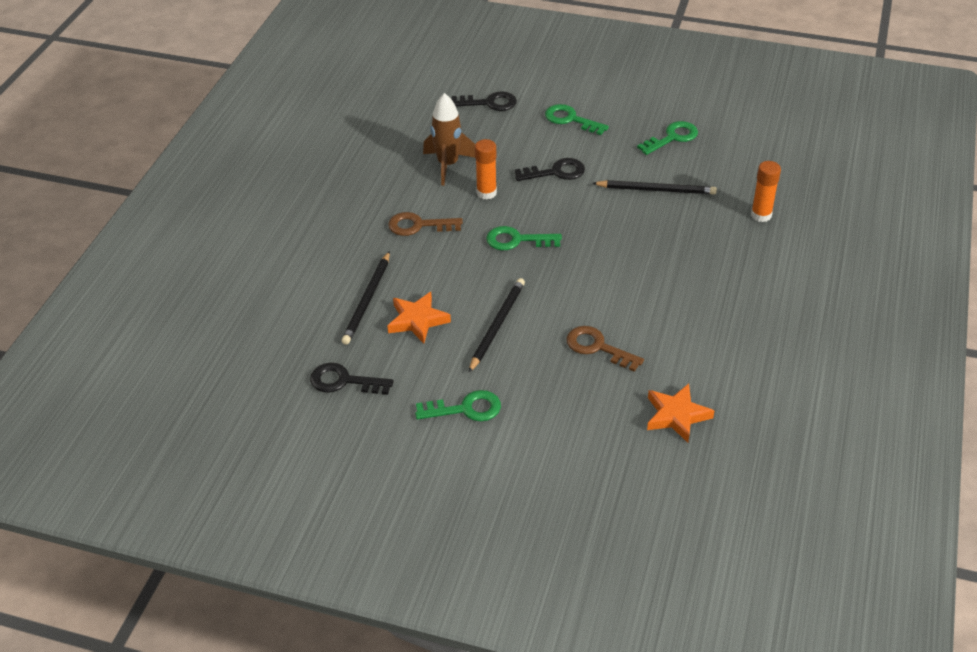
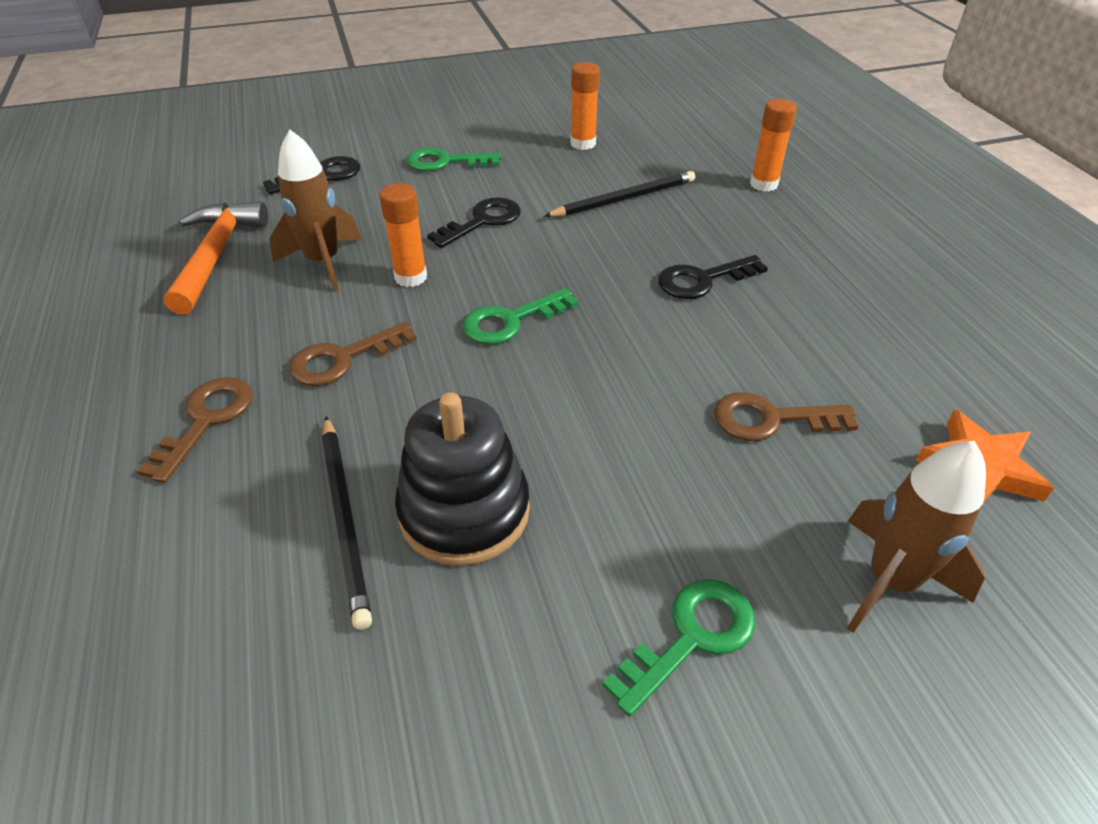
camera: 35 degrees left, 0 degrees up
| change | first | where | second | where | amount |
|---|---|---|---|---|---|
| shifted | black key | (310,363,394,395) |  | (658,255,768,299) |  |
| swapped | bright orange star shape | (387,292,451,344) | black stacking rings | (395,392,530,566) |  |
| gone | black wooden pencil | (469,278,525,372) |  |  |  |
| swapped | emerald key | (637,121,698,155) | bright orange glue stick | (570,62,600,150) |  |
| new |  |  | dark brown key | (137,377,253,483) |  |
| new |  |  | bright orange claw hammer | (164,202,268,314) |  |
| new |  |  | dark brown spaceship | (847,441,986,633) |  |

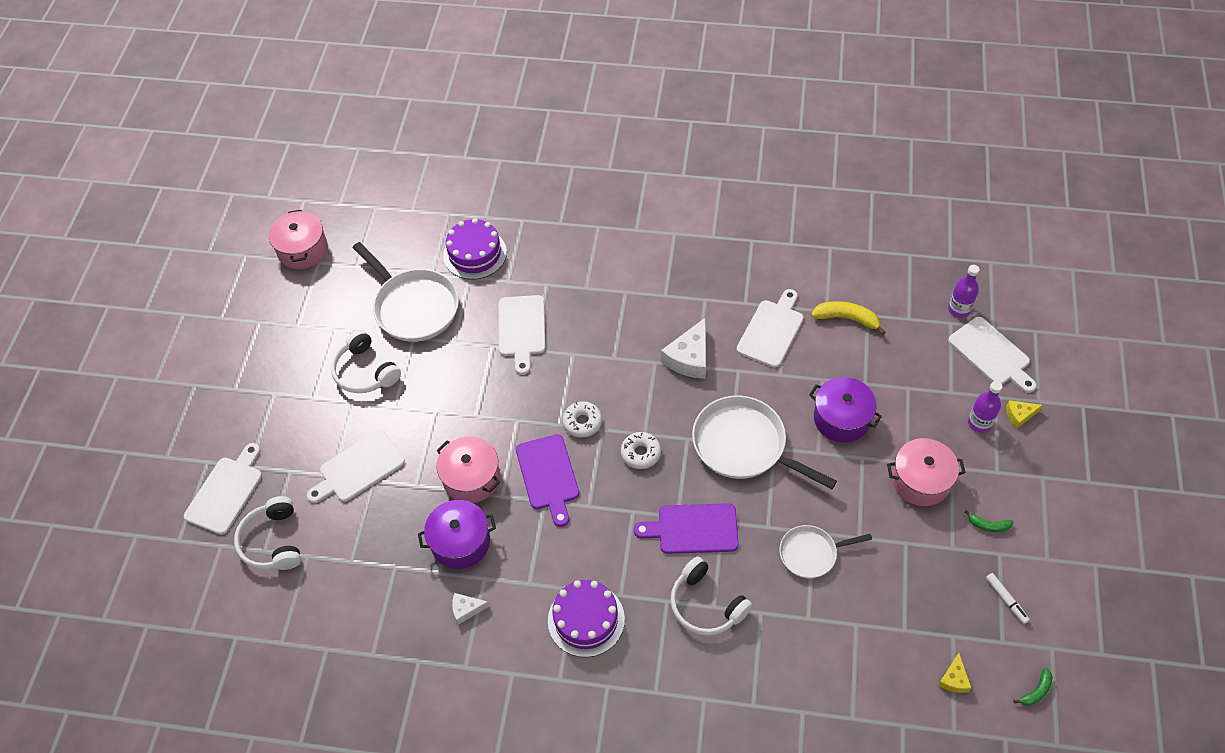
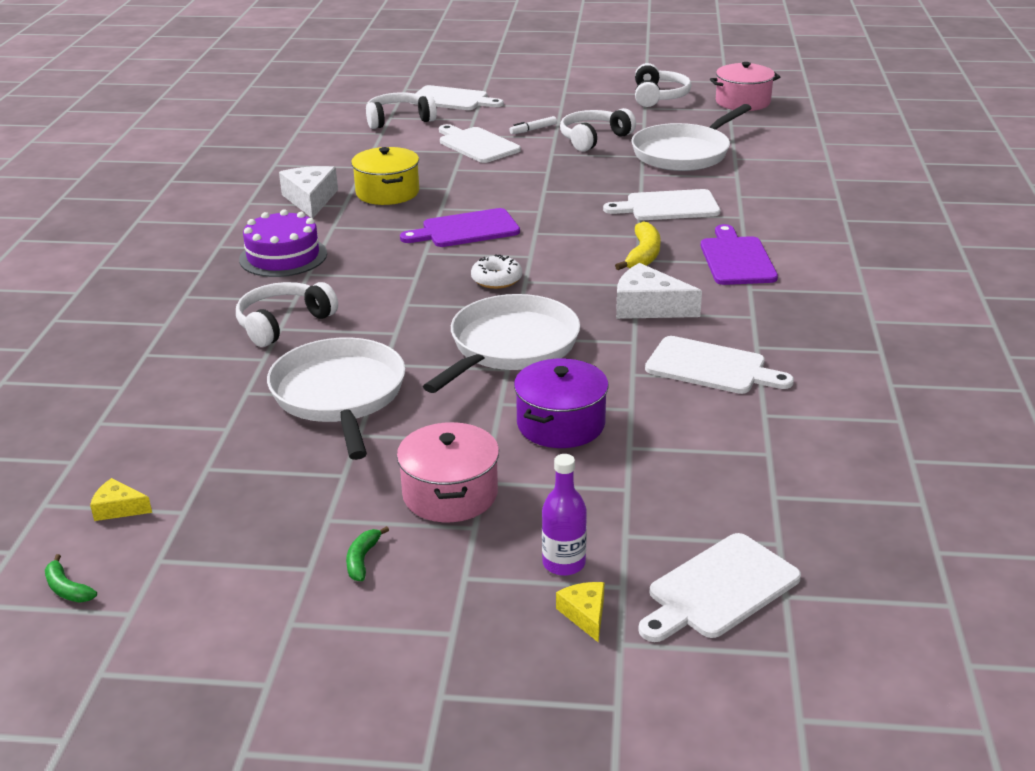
camera: 85 degrees right, 25 degrees down
| change | first | where | second | where | amount |
|---|---|---|---|---|---|
| repainted | violet pot | (418,500,496,569) | yellow pot | (351,147,419,205) |  |
| gone | rosy pot | (437,437,500,503) |  |  |  |
| gone | violet layer cake | (443,218,507,280) |  |  |  |
| scaled | white cheese wedge | (452,593,490,625) |  | (279,166,338,219) | x1.88 |
| gone | white donut | (562,401,602,438) |  |  |  |
| shifted | violet chopping board | (634,503,739,554) |  | (701,224,778,285) |  |
| scaled | white skillet | (780,525,872,578) |  | (267,337,405,460) | x1.73 |
| shifted | yellow banana fruit | (811,301,886,335) |  | (615,221,661,270) |  |
| gone | violet drink bottle | (948,265,980,318) |  |  |  |
| shifted | white felt pen | (986,573,1030,624) |  | (509,116,557,134) |  |
| new |  |  | white headphones | (635,63,691,107) |  |

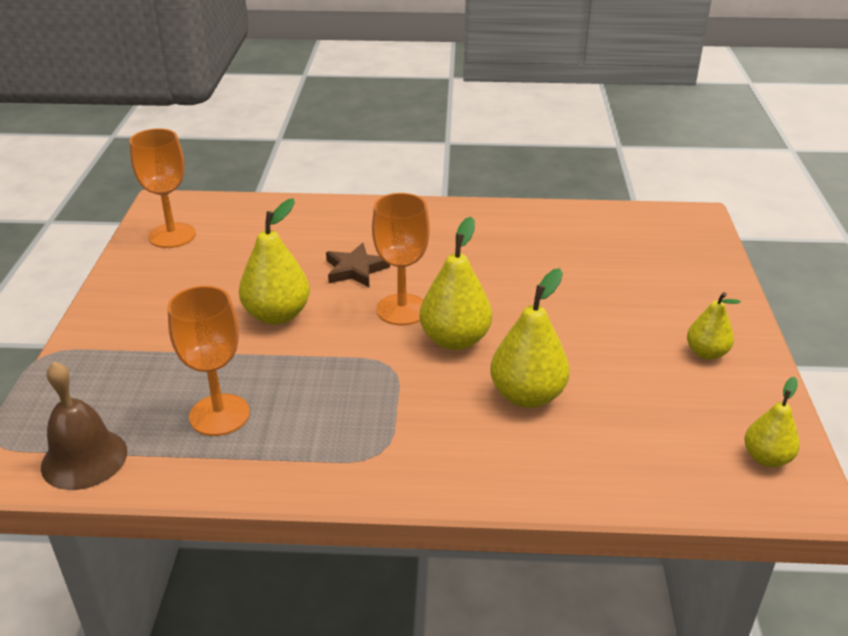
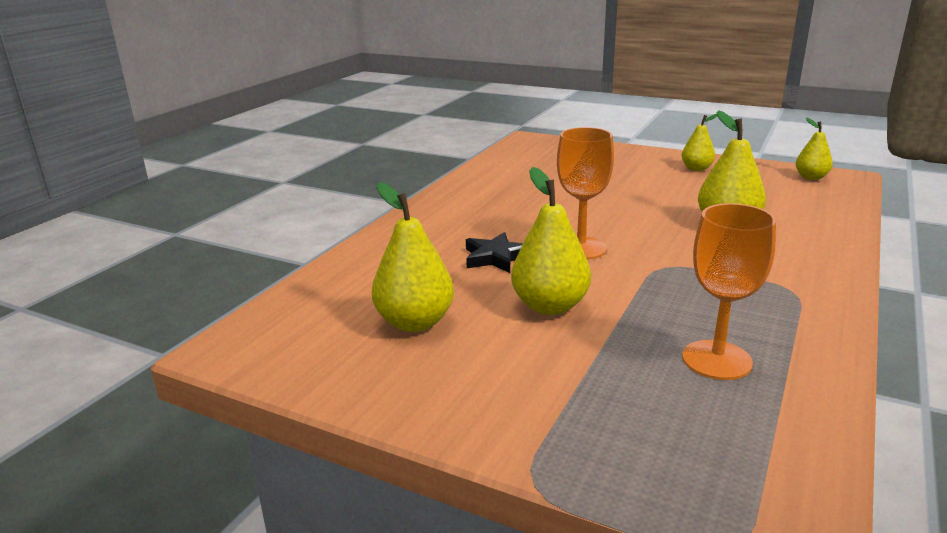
camera: 65 degrees left, 10 degrees down
| change | first | where | second | where | amount |
|---|---|---|---|---|---|
| gone | dark brown bell | (41,361,127,490) |  |  |  |
| gone | bright orange goblet | (129,128,196,248) |  |  |  |
| repainted | dark brown star shape | (326,243,390,287) | black star shape | (466,232,523,273) |  |
| shifted | yellow toy pear | (420,217,492,350) |  | (372,183,454,332) |  |

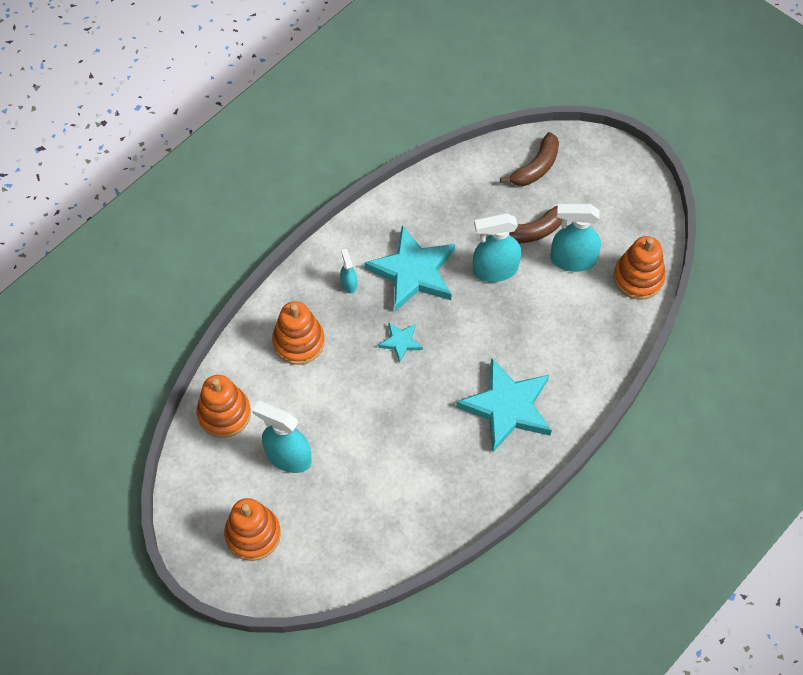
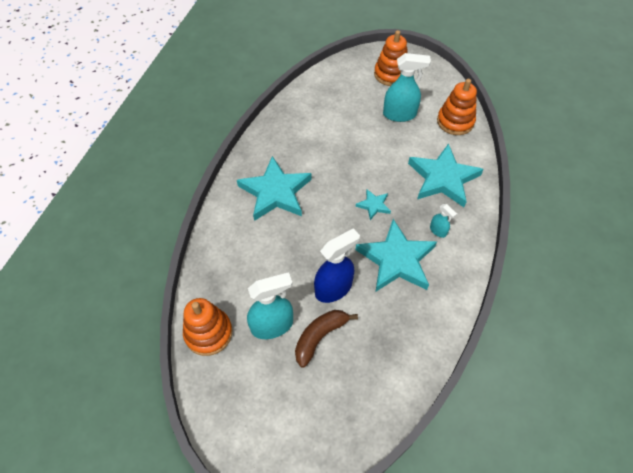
camera: 155 degrees right, 5 degrees down
| change | first | where | second | where | amount |
|---|---|---|---|---|---|
| swapped | bright orange stacking rings | (272,301,325,365) | turquoise star shape | (408,143,484,207) |  |
| repainted | turquoise spray cleaner | (473,213,521,282) | royal blue spray cleaner | (314,228,360,303) |  |
| gone | dark brown banana fruit | (500,132,559,186) |  |  |  |

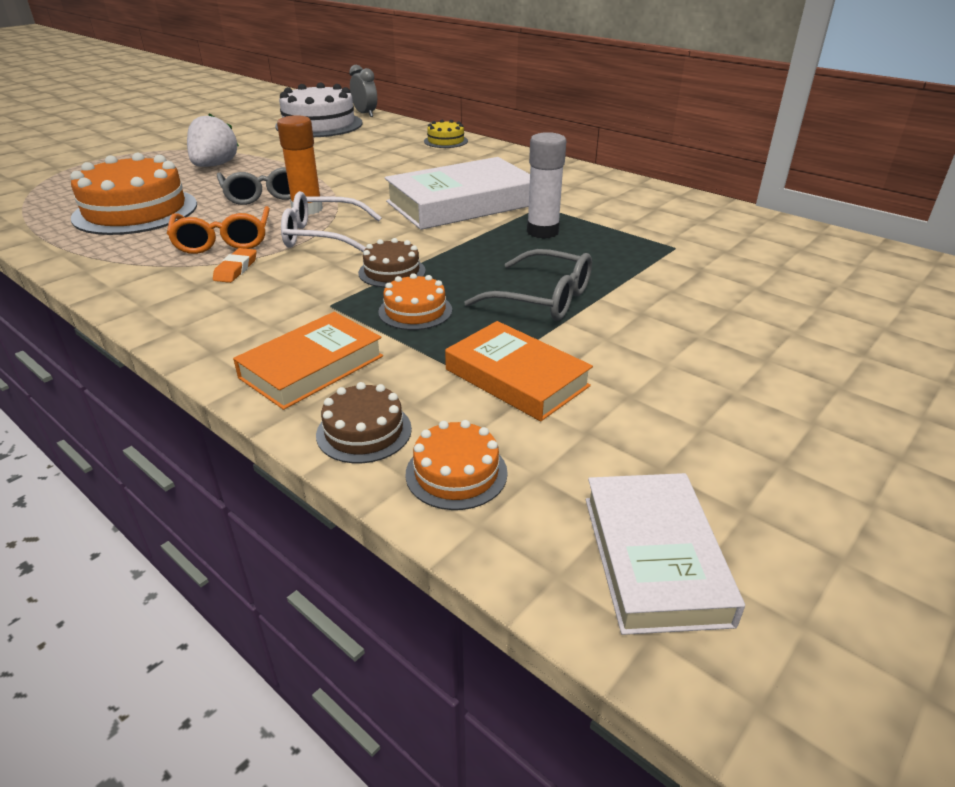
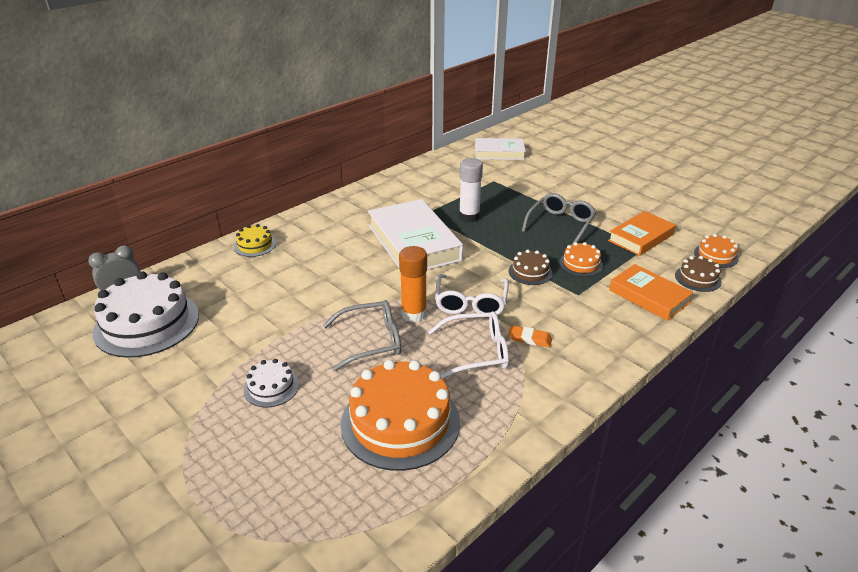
camera: 85 degrees left, 0 degrees up
| change | first | where | second | where | amount |
|---|---|---|---|---|---|
| repainted | bright orange spectacles | (167,206,270,254) | white spectacles | (428,311,509,379) |  |
| swapped | white strawberry | (187,113,239,167) | white layer cake | (244,359,299,408) |  |
| shifted | white hardcover | (586,473,745,635) |  | (475,138,526,160) |  |

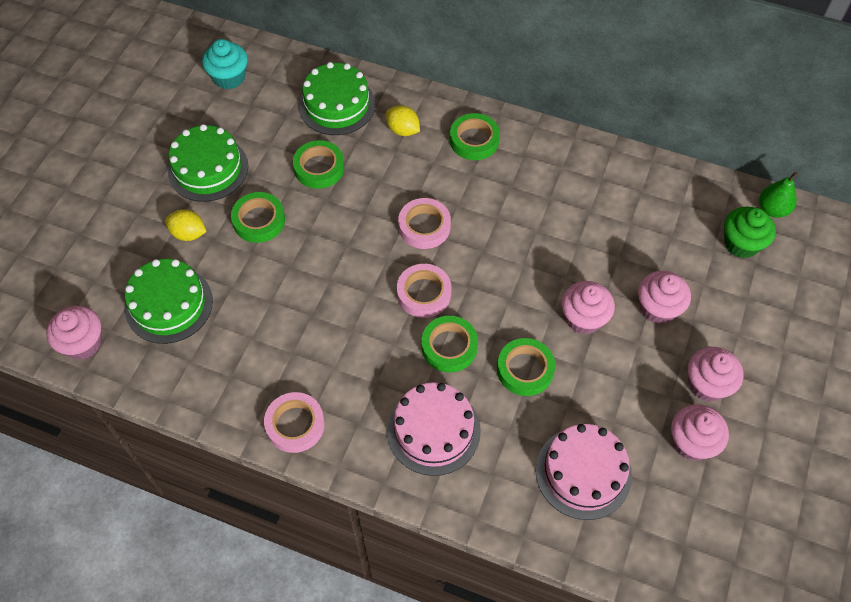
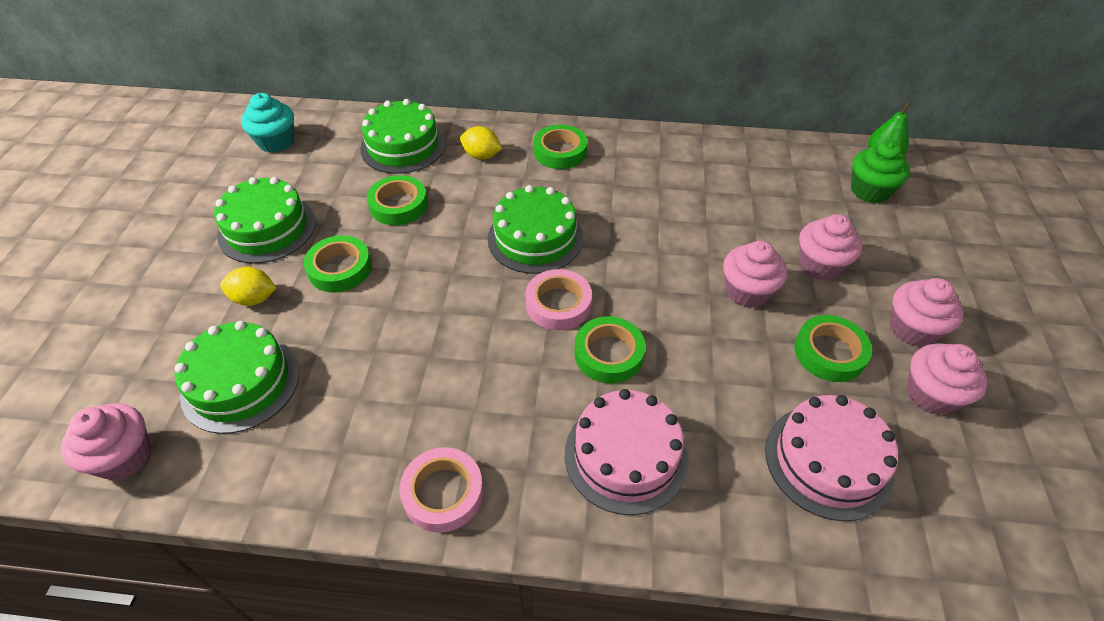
camera: 15 degrees left, 10 degrees down
| change | first | where | second | where | amount |
|---|---|---|---|---|---|
| swapped | rosy roll of tape | (398,198,451,249) | emerald layer cake | (487,185,583,274) |  |
| shifted | emerald roll of tape | (497,338,555,396) |  | (795,315,872,382) |  |

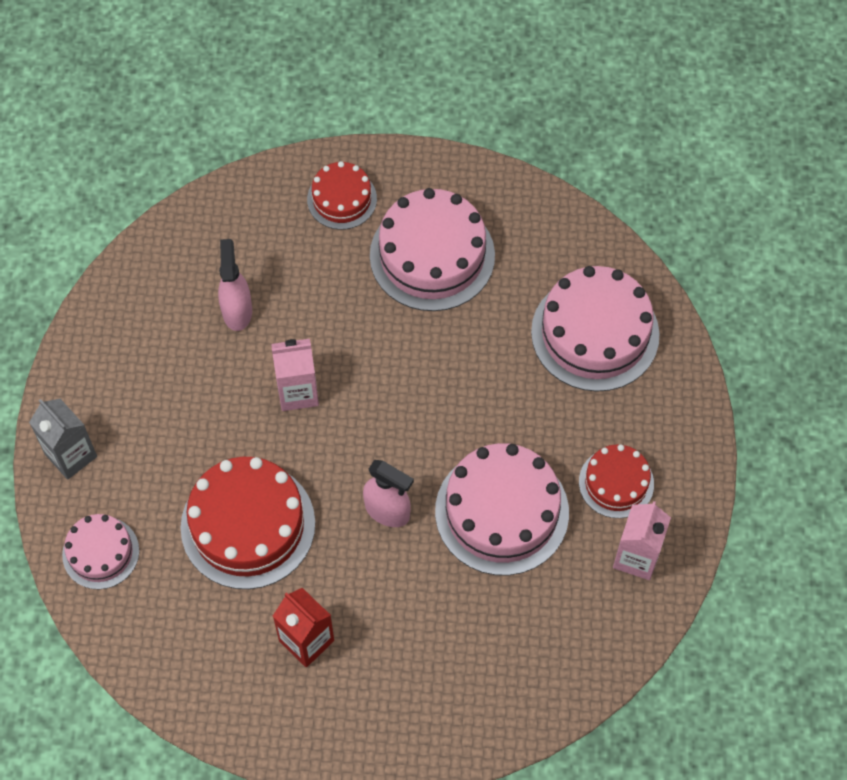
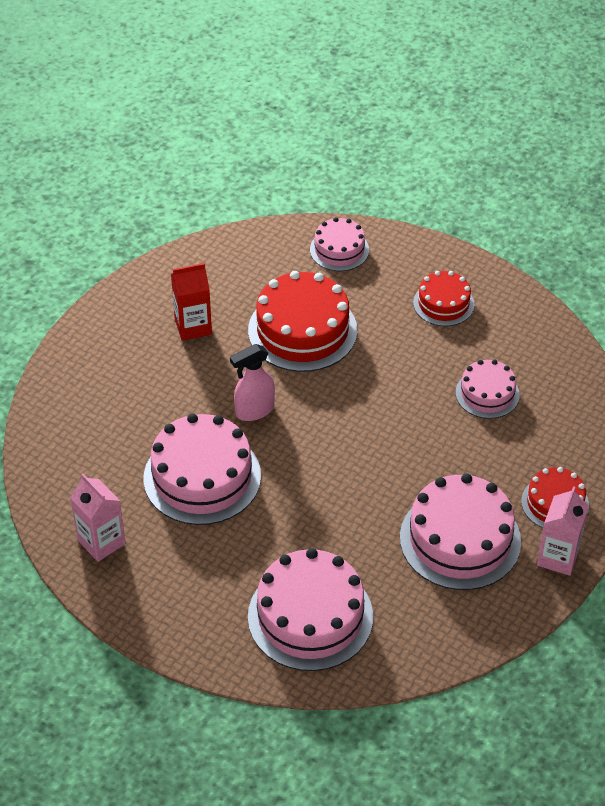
camera: 120 degrees right, 15 degrees down
| change | first | where | second | where | amount |
|---|---|---|---|---|---|
| gone | ash-grey milk carton | (29,399,97,480) |  |  |  |
| swapped | rosy spray cleaner | (218,239,252,331) | rosy layer cake | (456,359,520,419) |  |
| shifted | rosy milk carton | (271,339,319,411) |  | (537,486,589,576) |  |
| shifted | red layer cake | (579,444,654,518) |  | (413,271,474,326) |  |

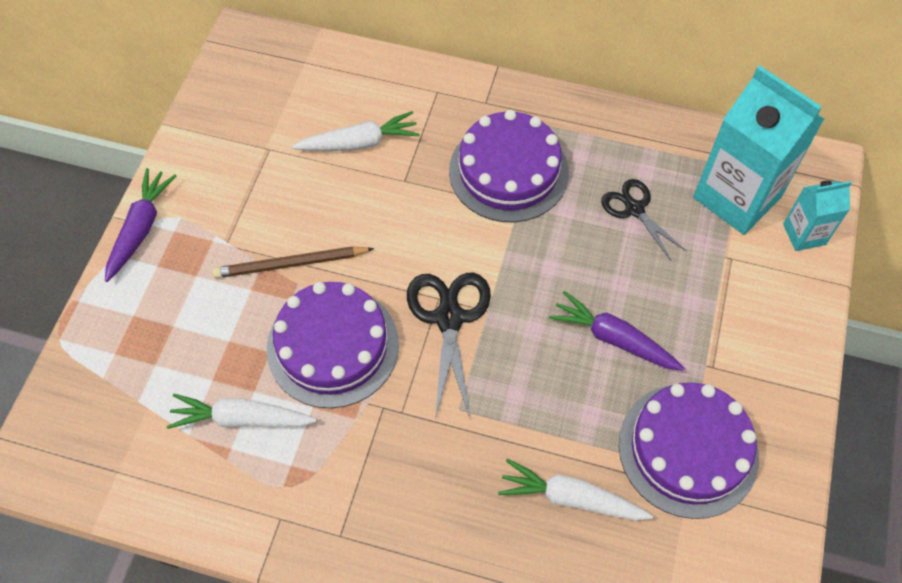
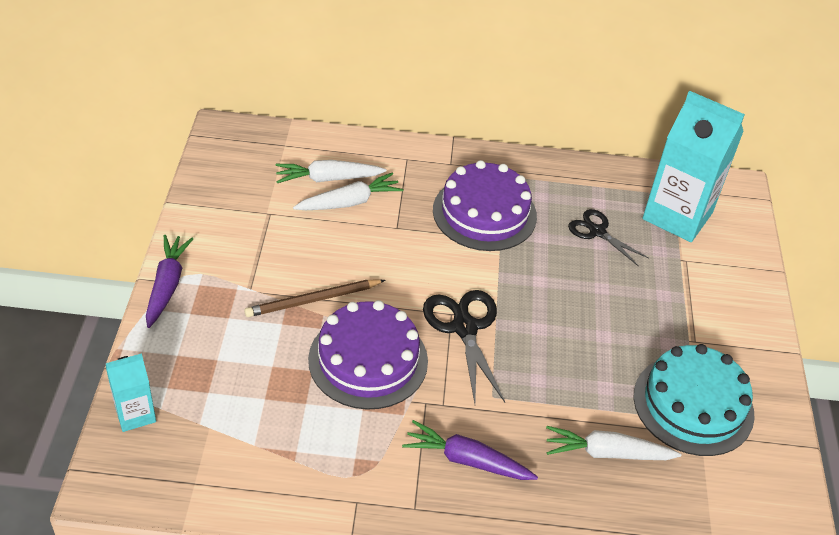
camera: 15 degrees left, 15 degrees down
| change | first | where | second | where | amount |
|---|---|---|---|---|---|
| shifted | white root vegetable | (166,394,317,429) |  | (275,160,387,183) |  |
| shifted | violet root vegetable | (549,291,685,371) |  | (402,420,538,480) |  |
| repainted | violet layer cake | (619,383,759,519) | turquoise layer cake | (633,344,755,456) |  |
| shifted | turquoise milk carton | (783,181,852,251) |  | (106,353,156,432) |  |

